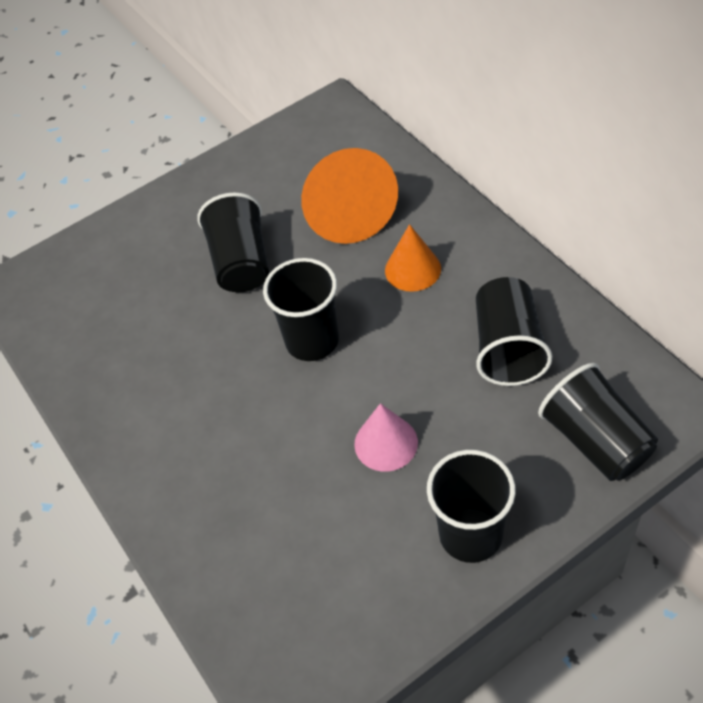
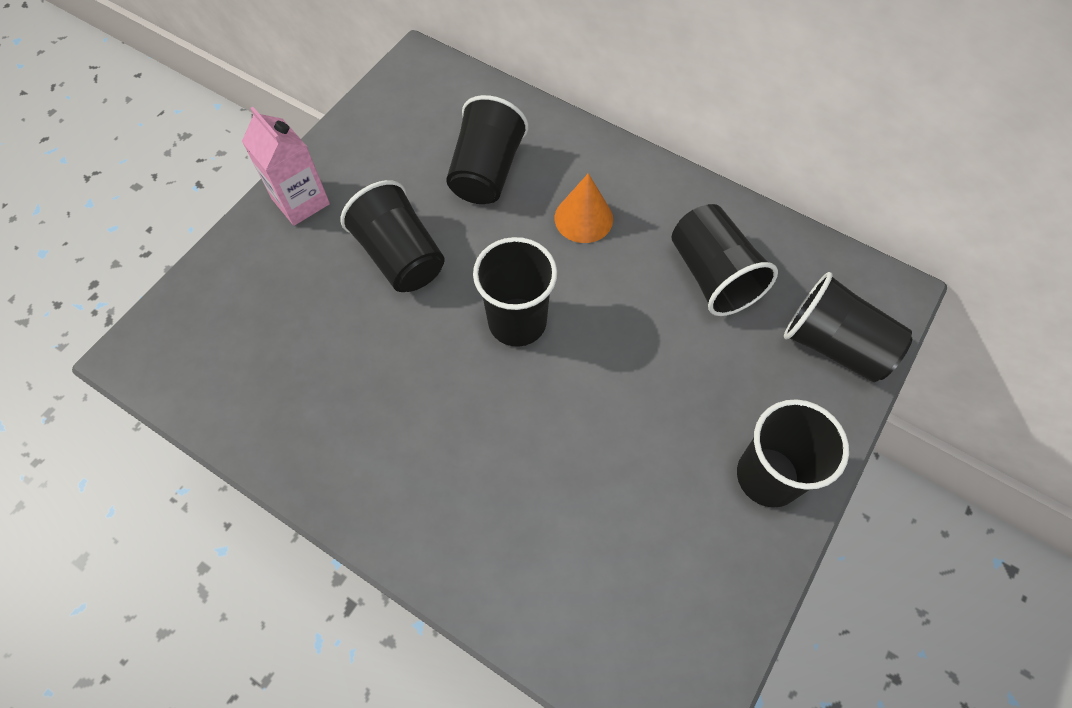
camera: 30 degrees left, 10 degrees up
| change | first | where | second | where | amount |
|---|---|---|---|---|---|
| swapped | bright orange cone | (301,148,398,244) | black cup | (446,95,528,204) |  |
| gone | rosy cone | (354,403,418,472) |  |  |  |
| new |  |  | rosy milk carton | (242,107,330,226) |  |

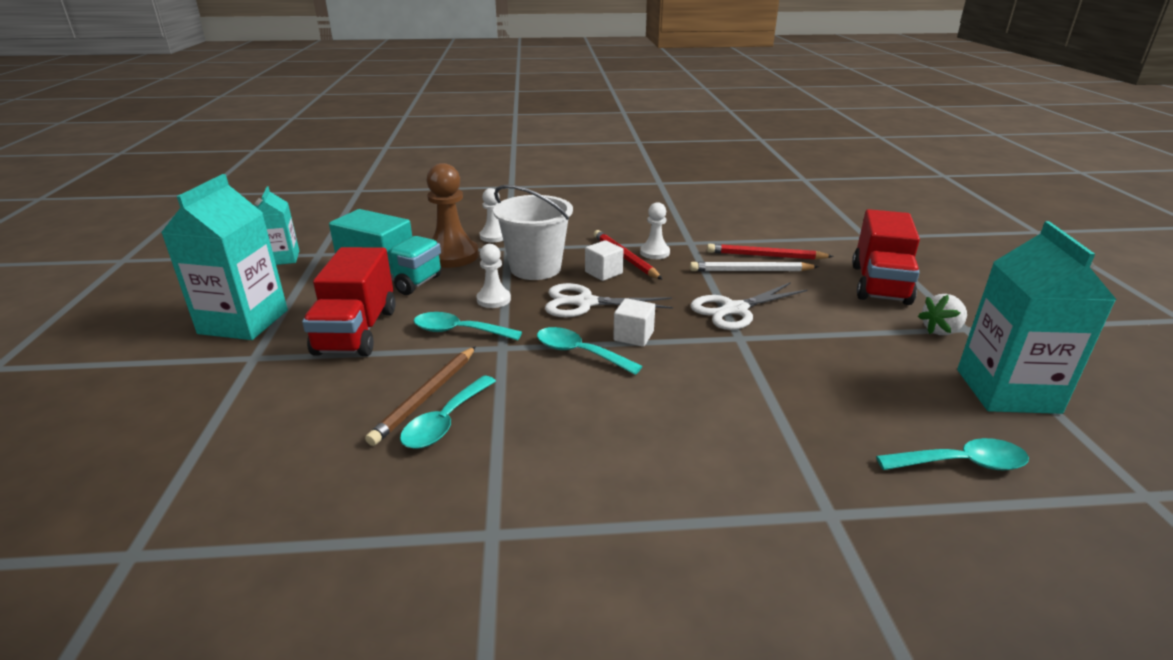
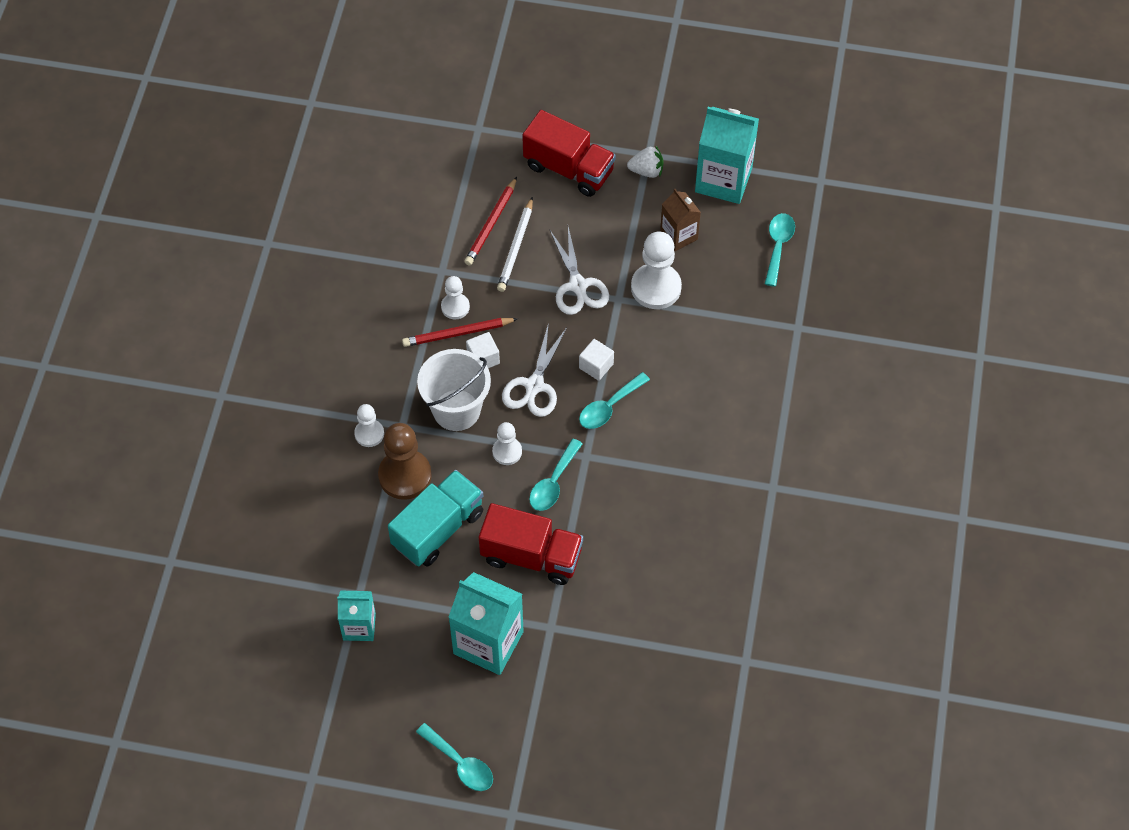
camera: 75 degrees left, 30 degrees up
| change | first | where | second | where | amount |
|---|---|---|---|---|---|
| gone | dark brown wooden pencil | (365,346,476,446) |  |  |  |
| shifted | turquoise spoon | (400,376,496,449) |  | (416,723,493,791) |  |
| rotated | white strawberry | (918,294,967,335) |  | (627,146,664,178) | 75 degrees counterclockwise |
| new |  |  | white chess pawn | (631,232,682,309) |  |
| new |  |  | dark brown milk carton | (660,189,701,251) |  |

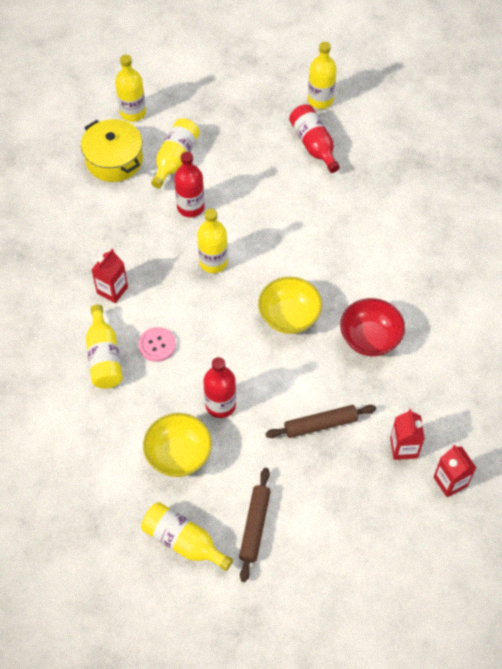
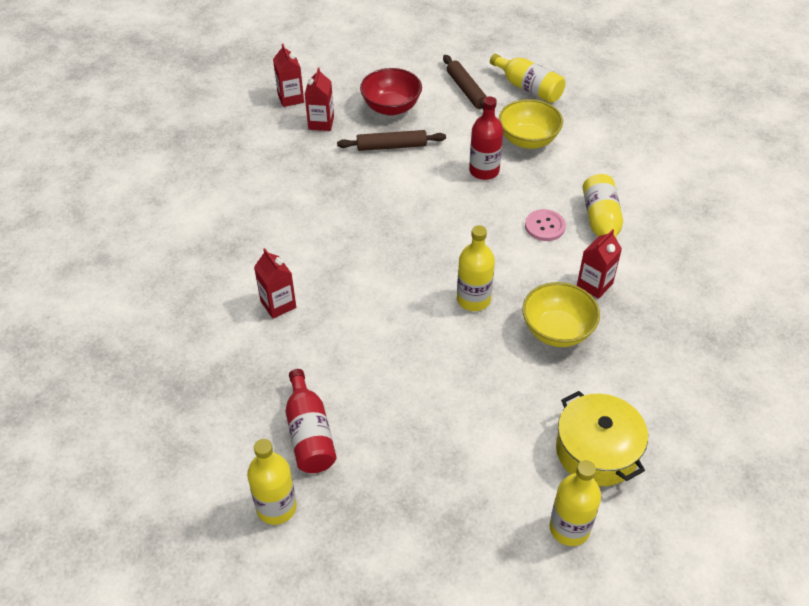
camera: 170 degrees left, 10 degrees down
| change | first | where | second | where | amount |
|---|---|---|---|---|---|
| gone | yellow drink bottle | (151,118,200,188) |  |  |  |
| gone | red drink bottle | (174,152,205,217) |  |  |  |
| rotated | dark brown dough roller | (239,468,271,582) |  | (443,55,487,111) | 45 degrees counterclockwise |
| shifted | yellow deep dish | (258,277,322,334) |  | (522,282,600,347) |  |
| shifted | red deep dish | (340,298,405,356) |  | (360,68,422,116) |  |
| new |  |  | red milk carton | (254,248,296,319) |  |

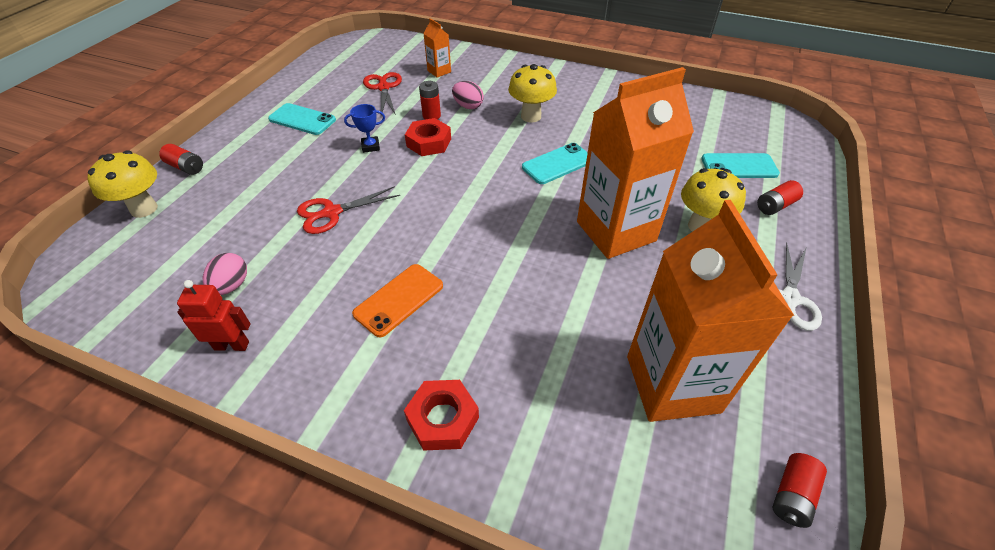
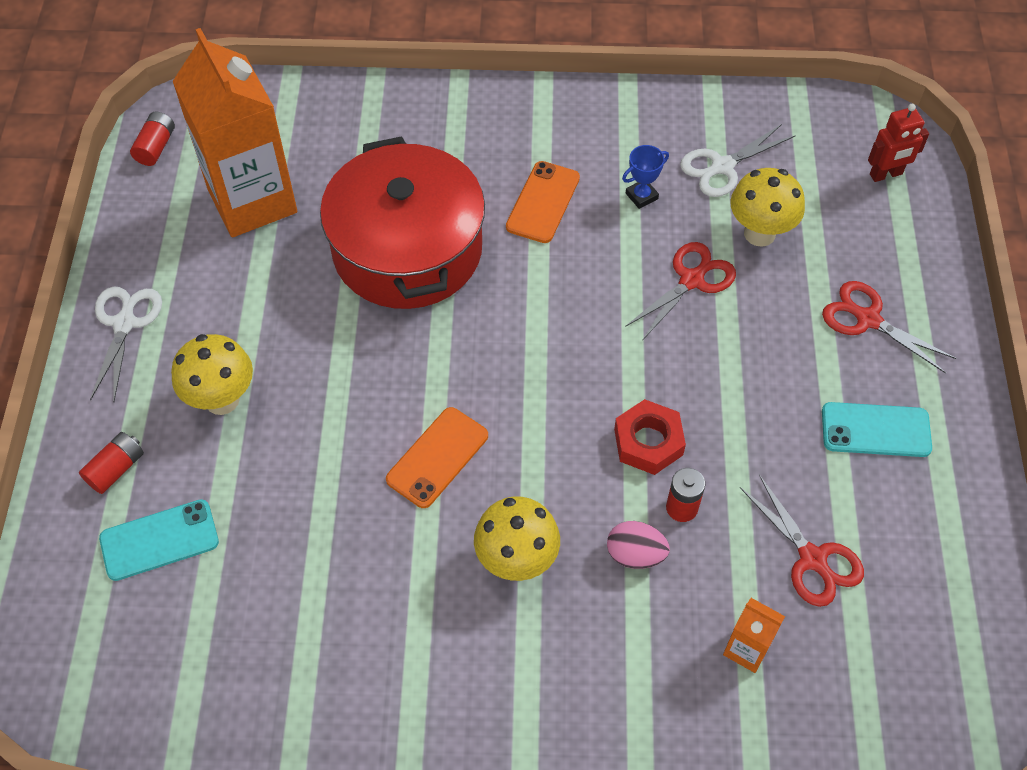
camera: 160 degrees right, 10 degrees up
| change | first | where | second | where | amount |
|---|---|---|---|---|---|
| shifted | yellow toadstool | (87,150,158,218) |  | (730,168,805,247) |  |
| gone | red power cell | (159,144,203,175) |  |  |  |
| shifted | red toy robot | (177,280,250,351) |  | (868,104,929,182) |  |
| swapped | rosy toy egg | (203,253,247,295) | white scissors | (680,124,796,197) |  |
| shifted | royal blue prize cup | (344,104,385,153) |  | (622,145,669,209) |  |
| gone | red hex nut | (404,380,479,451) |  |  |  |
| repainted | turquoise mobile phone | (522,143,588,184) | bright orange mobile phone | (386,407,488,508) |  |
| gone | bright orange milk carton | (577,67,694,259) |  |  |  |
| new |  |  | red pot | (320,136,485,309) |  |
| new |  |  | red scissors | (822,281,956,373) |  |

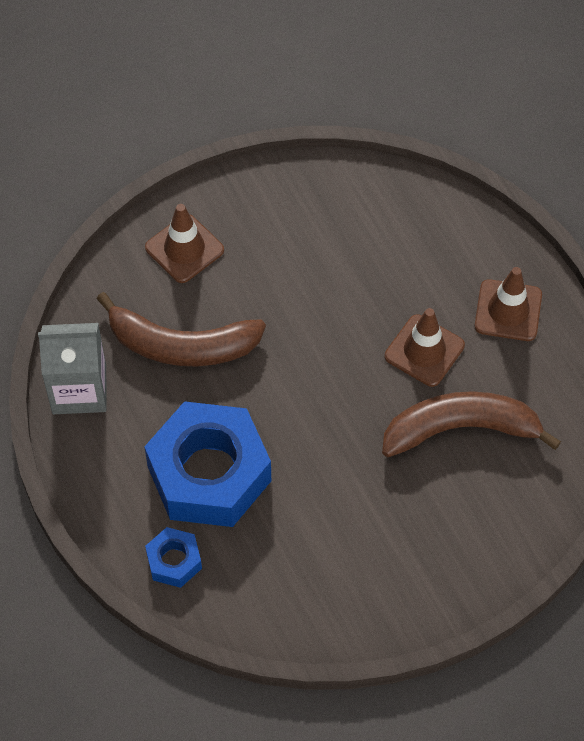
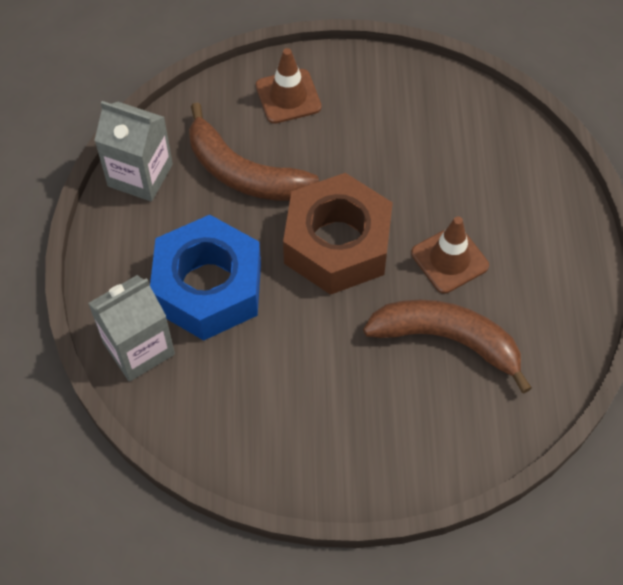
camera: 25 degrees right, 0 degrees up
| change | first | where | second | where | amount |
|---|---|---|---|---|---|
| swapped | royal blue hex nut | (145,527,202,588) | ash-grey milk carton | (88,275,175,382) |  |
| gone | dark brown traffic cone | (474,267,542,341) |  |  |  |
| new |  |  | dark brown hex nut | (283,173,393,295) |  |

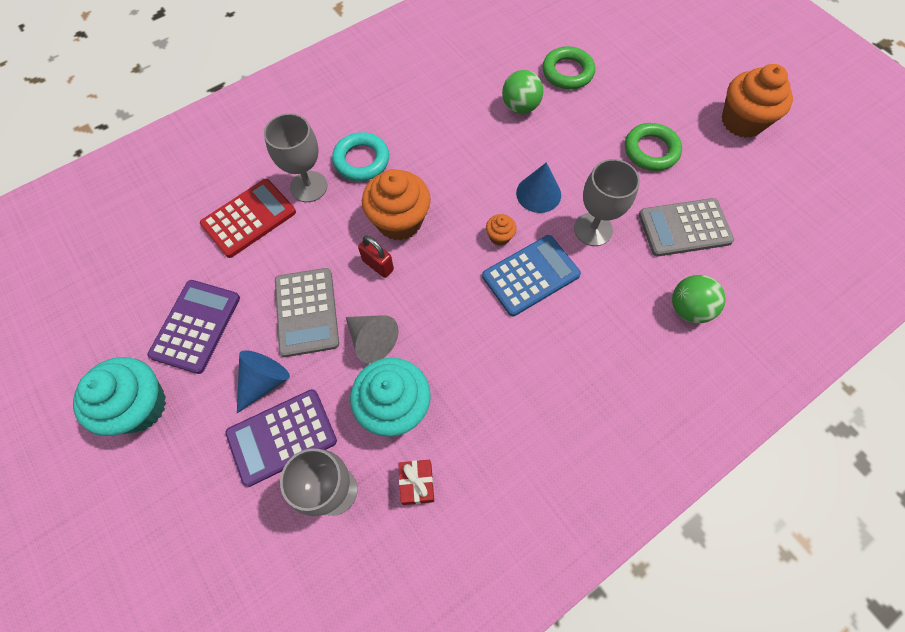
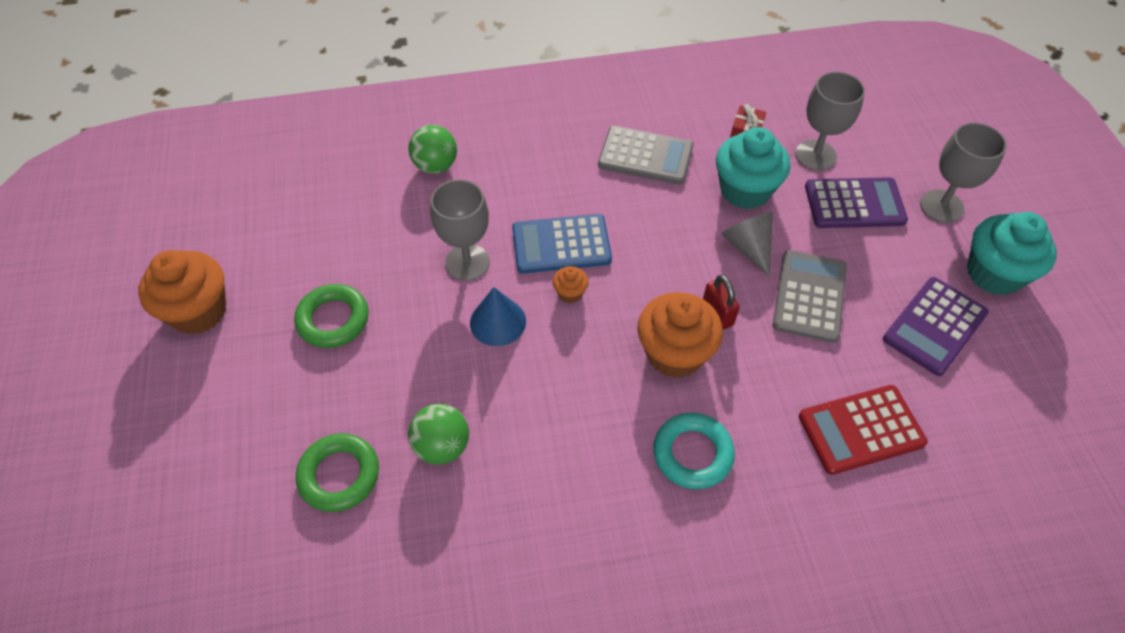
camera: 155 degrees left, 10 degrees down
| change | first | where | second | where | amount |
|---|---|---|---|---|---|
| gone | royal blue cone | (237,350,290,413) |  |  |  |
| shifted | ash-grey goblet | (264,113,327,202) |  | (920,123,1007,223) |  |
| shifted | ash-grey pocket calculator | (639,198,734,257) |  | (598,126,693,185) |  |

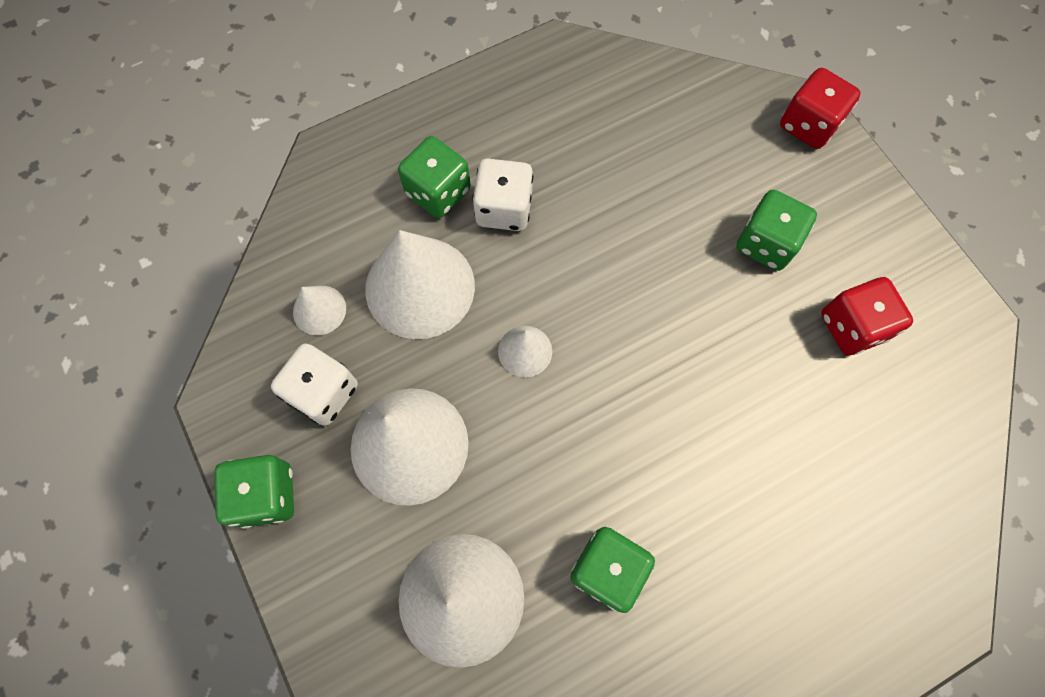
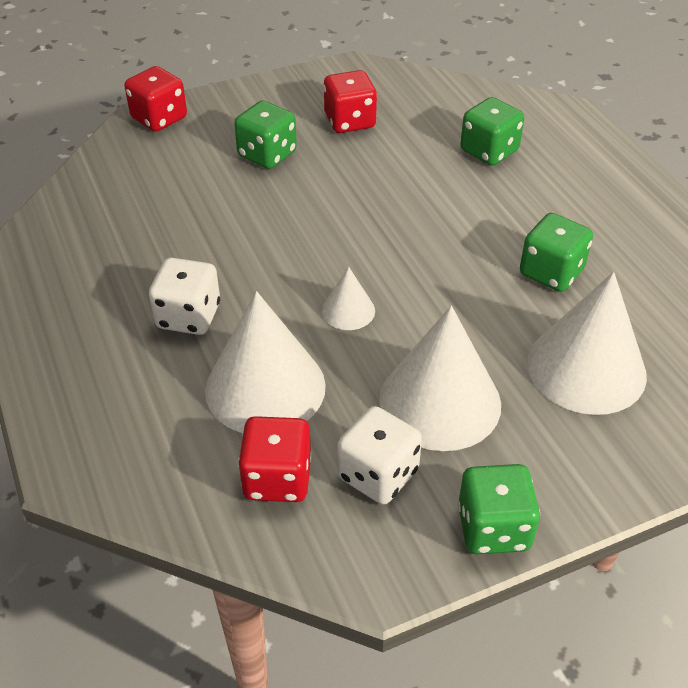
camera: 85 degrees left, 25 degrees down
| change | first | where | second | where | amount |
|---|---|---|---|---|---|
| swapped | white cone | (293,286,346,335) | red die | (238,416,312,502) |  |
| shifted | emerald die | (398,136,471,218) |  | (460,97,524,166) |  |

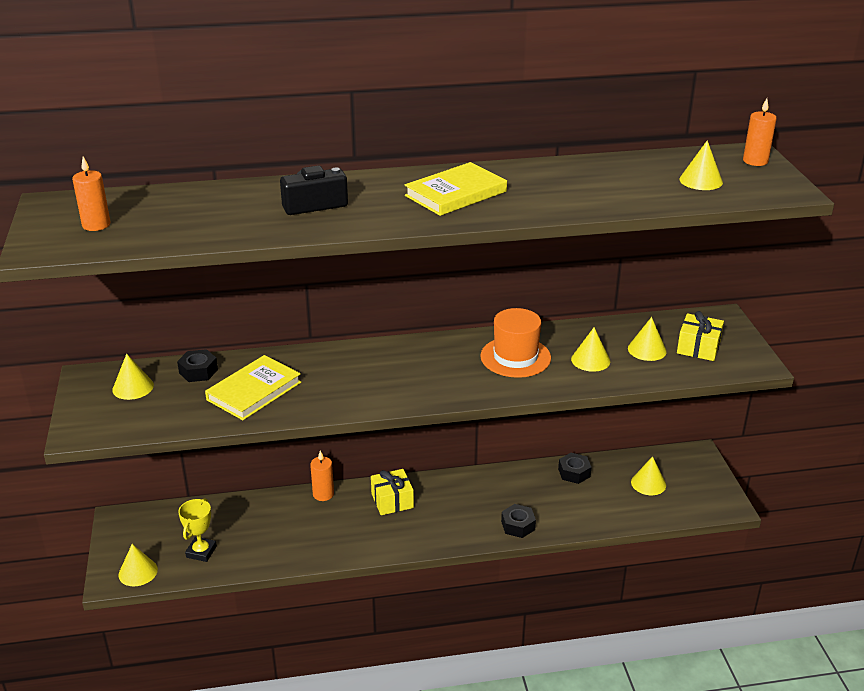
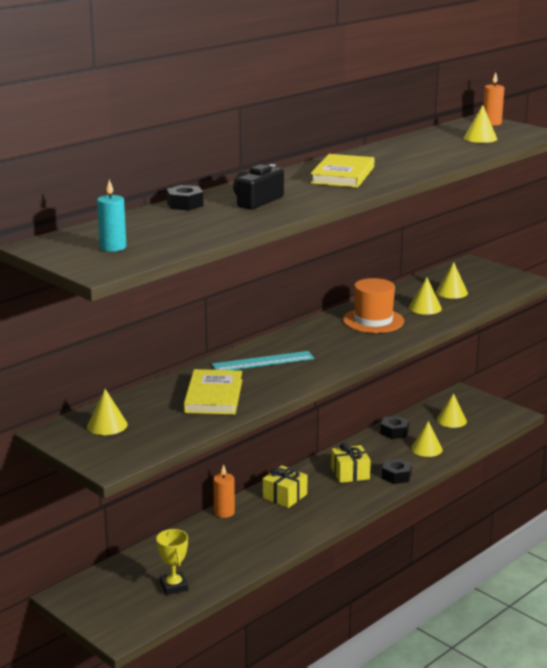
camera: 35 degrees left, 10 degrees down
| change | first | where | second | where | amount |
|---|---|---|---|---|---|
| repainted | bright orange candle | (72,157,110,231) | turquoise candle | (97,179,126,252) |  |
| shifted | yellow cone | (118,544,158,586) |  | (411,421,443,457) |  |
| shifted | black hex nut | (177,349,218,382) |  | (166,185,203,211) |  |
| shifted | yellow gift | (677,311,724,361) |  | (331,443,371,483) |  |
| new |  |  | turquoise ruler | (212,351,314,370) |  |

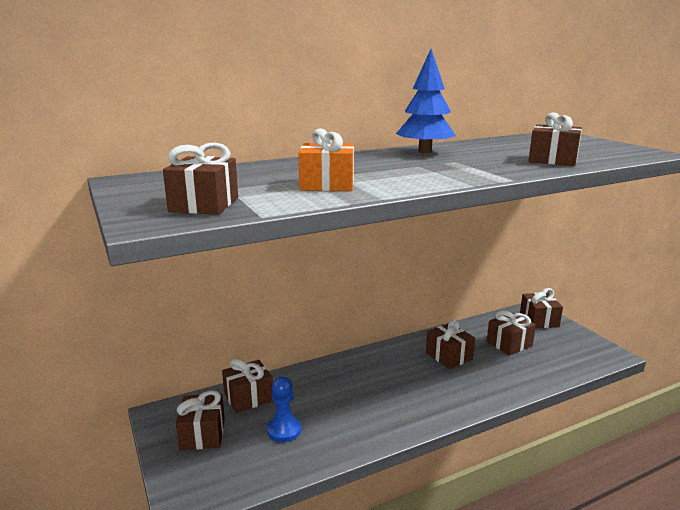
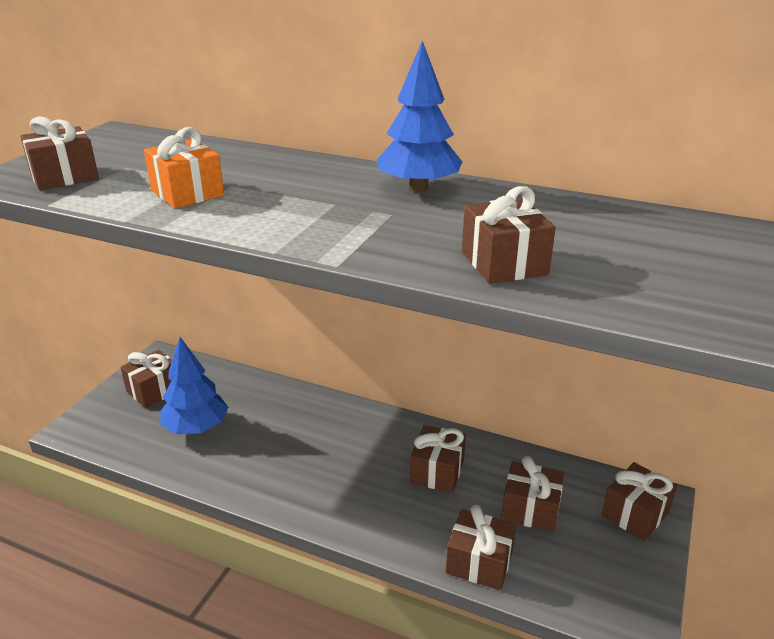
camera: 50 degrees right, 10 degrees up
| change | first | where | second | where | amount |
|---|---|---|---|---|---|
| shifted | dark brown gift | (222,359,273,413) |  | (446,505,516,590) |  |
| swapped | royal blue chess pawn | (267,377,301,442) | royal blue tree | (160,337,228,434) |  |

